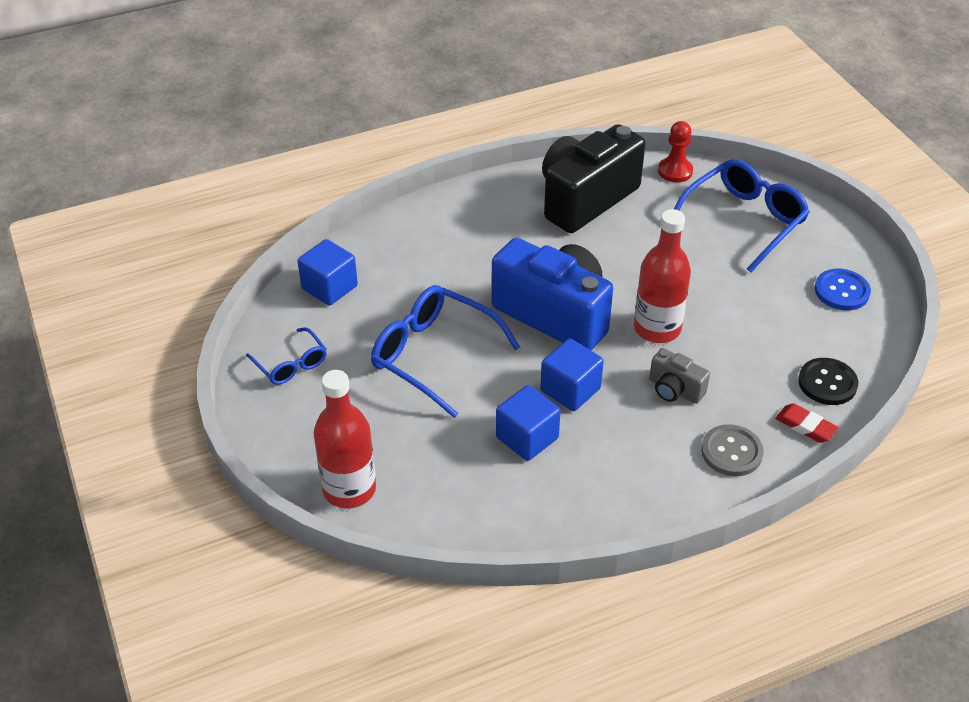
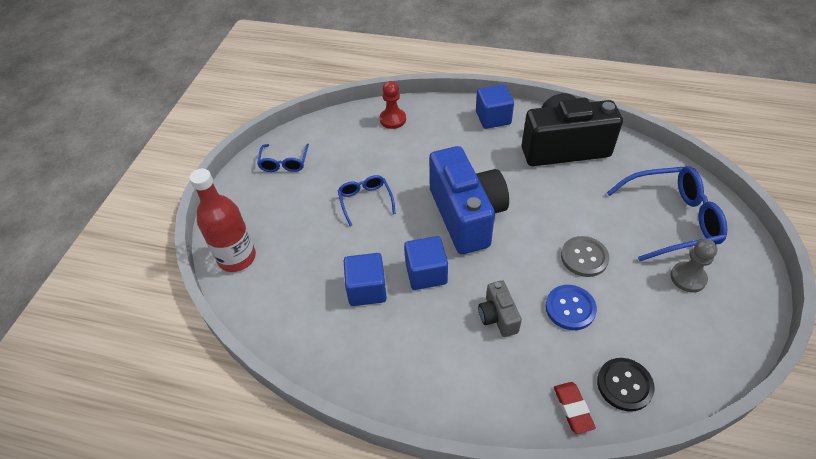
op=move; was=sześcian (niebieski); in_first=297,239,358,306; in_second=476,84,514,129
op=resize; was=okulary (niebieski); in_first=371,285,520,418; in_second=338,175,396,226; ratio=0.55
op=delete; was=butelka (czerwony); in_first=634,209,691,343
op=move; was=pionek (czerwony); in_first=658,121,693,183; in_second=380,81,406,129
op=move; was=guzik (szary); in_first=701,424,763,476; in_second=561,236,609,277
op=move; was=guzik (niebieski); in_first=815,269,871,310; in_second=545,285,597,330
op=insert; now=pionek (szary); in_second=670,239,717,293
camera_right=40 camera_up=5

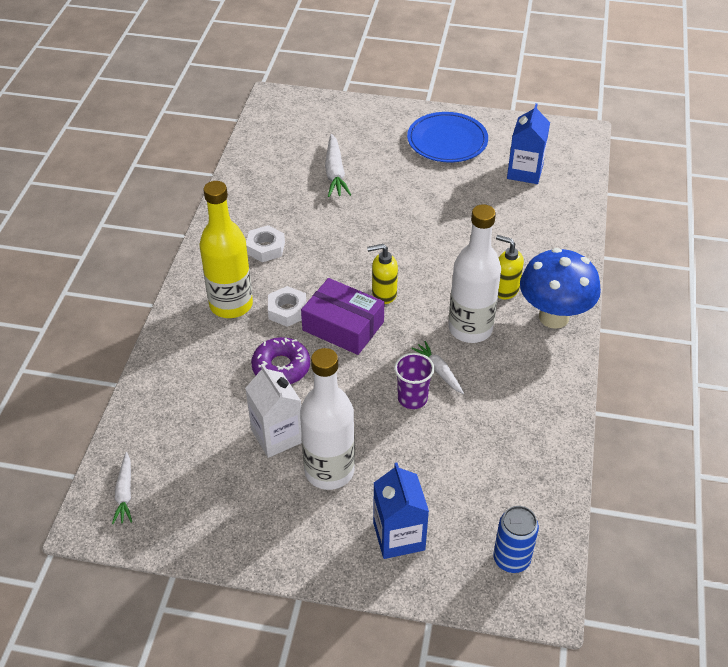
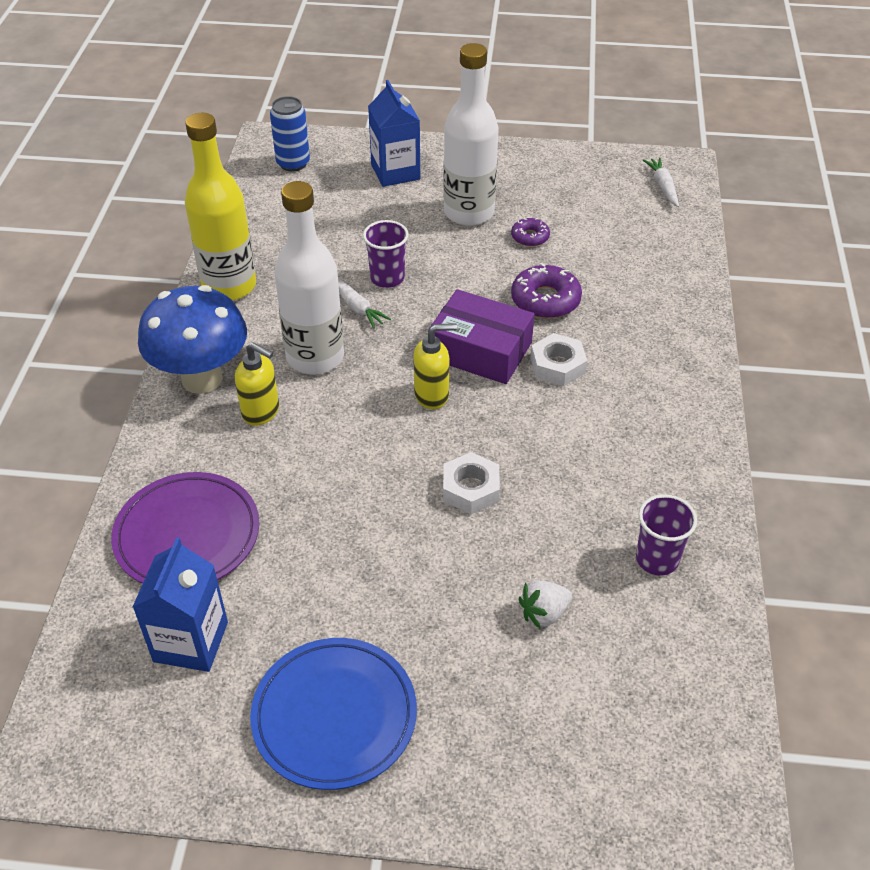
op=move; was=butelka (żółty); in_first=200,181,253,318; in_second=185,113,256,301
op=replace; was=karton mleka (biały); now=donut (fioletowy); in_first=245,364,302,458; in_second=511,218,550,247
op=move; was=nakrętka (biały); in_first=246,225,285,262; in_second=443,452,500,514
op=replace; was=marchewka (biały); now=truskawka (biały); in_first=325,134,351,197; in_second=519,580,572,629
op=insert; now=talerz (fioletowy); in_second=111,472,259,584
op=insert; now=szklanka (fioletowy); in_second=636,494,697,575
camera_right=175 camera_up=0

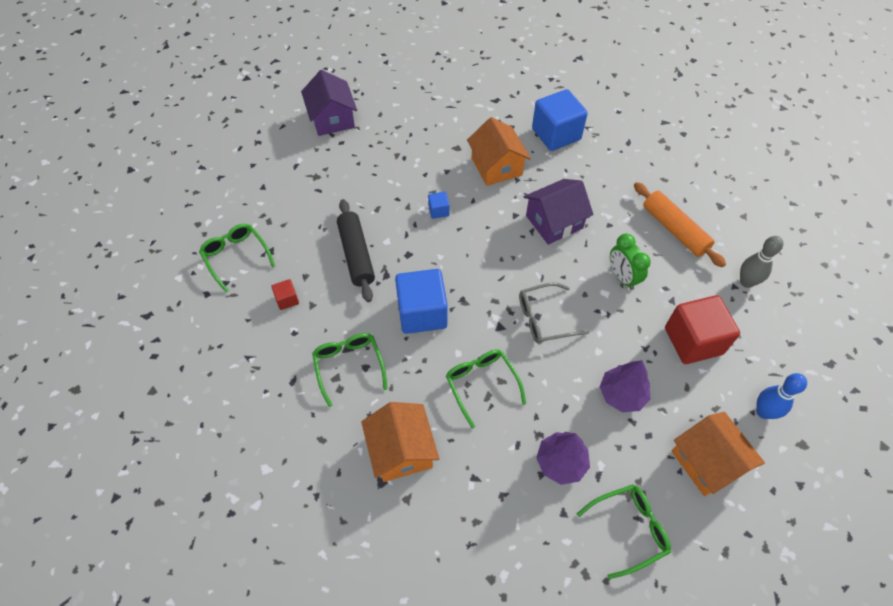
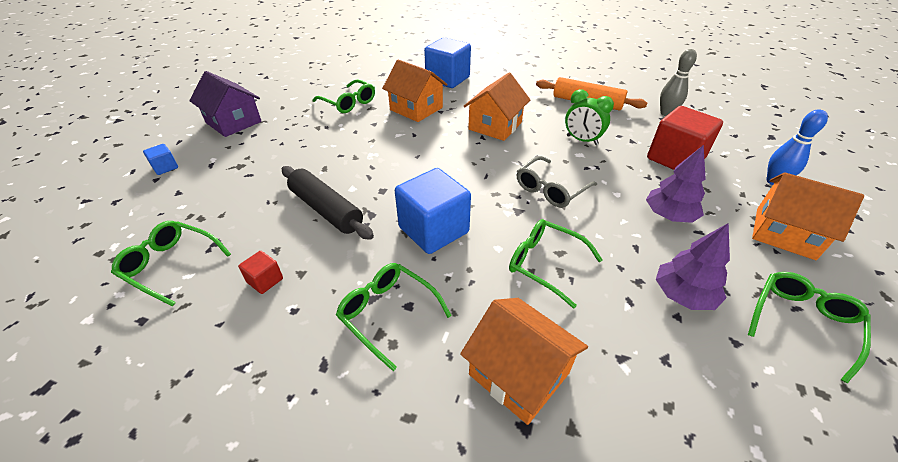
op=move; was=sześcian (niebieski); in_first=428,192,450,219; in_second=143,144,178,175
op=recolor; was=domek (fioletowy); now=domek (pomarańczowy); in_first=524,179,594,245; in_second=464,73,530,141
op=insert; now=okulary (zielony); in_second=313,79,375,113
camera_right=-30 camera_up=-15

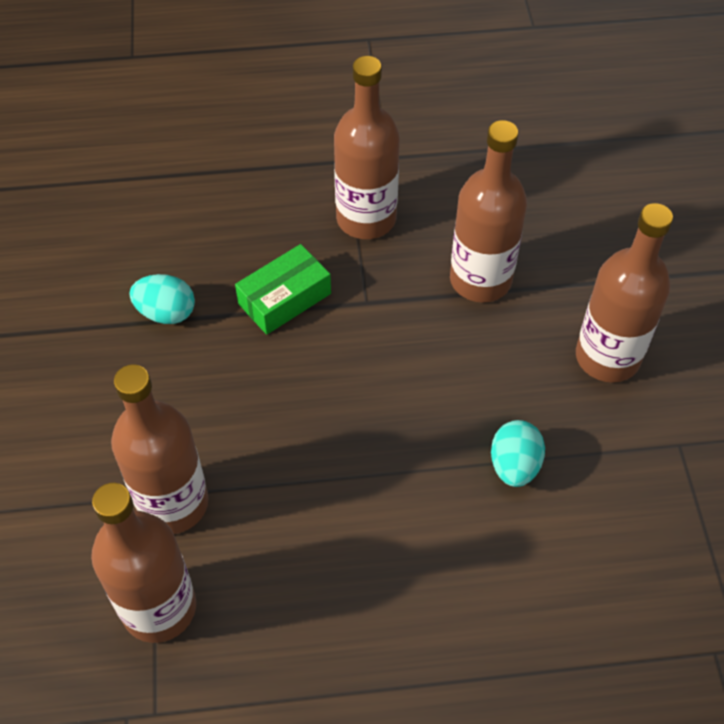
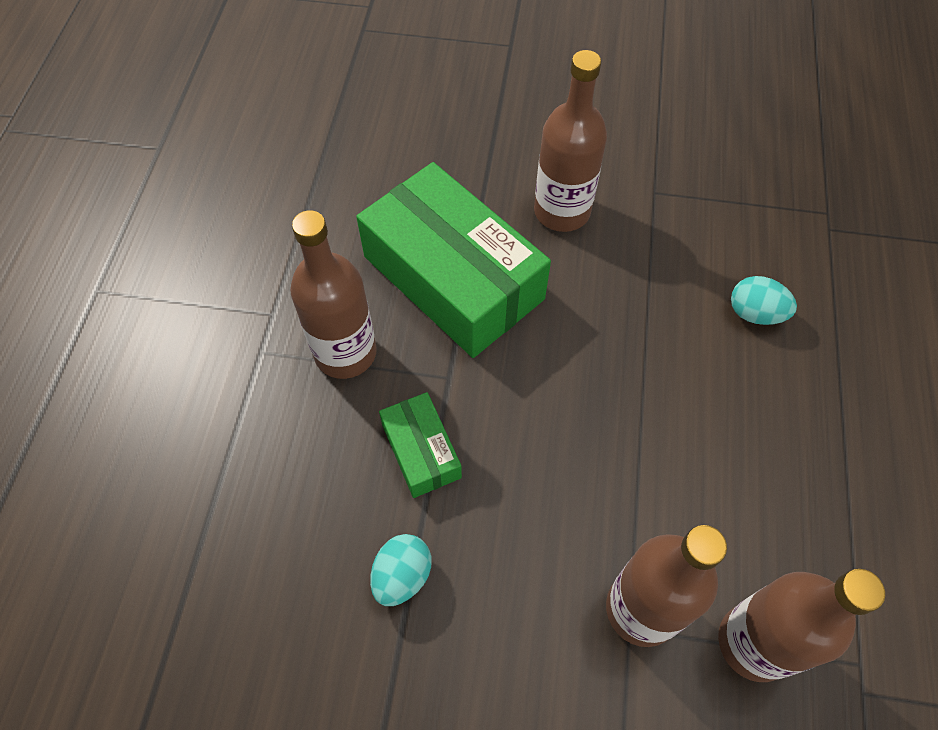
op=replace; was=butelka (brązowy); now=pudełko (zielony); in_first=450,120,527,302; in_second=356,162,551,358
op=move; was=jajko (turkusowy); in_first=491,420,545,487; in_second=731,276,797,325
camera_right=-75 camera_up=5

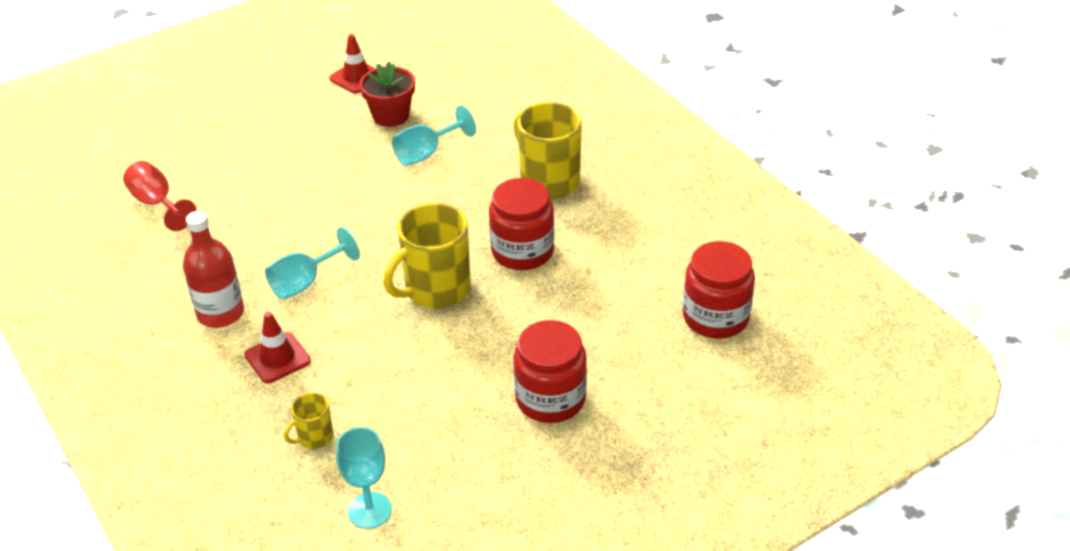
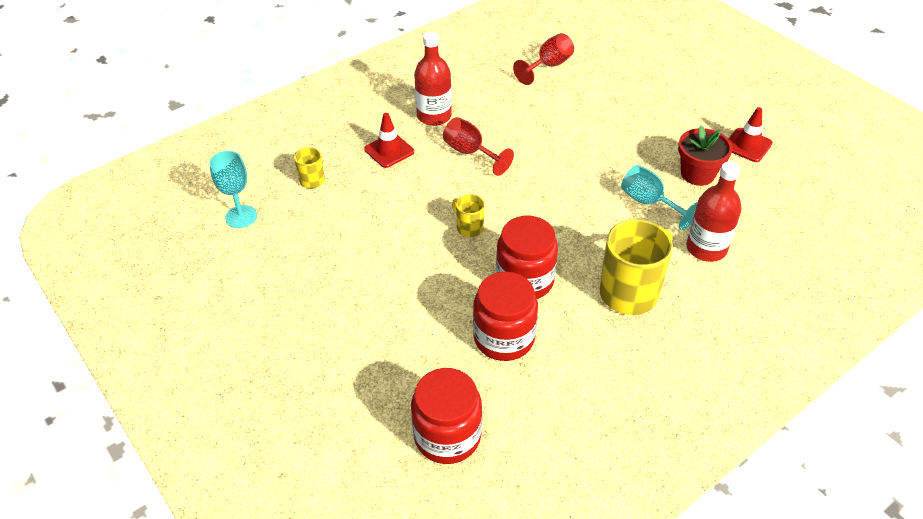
op=recolor; was=kielich (turkusowy); now=kielich (czerwony); in_first=265,227,360,299; in_second=443,117,514,176
op=resize; was=kubek (żółty); in_first=383,203,471,308; in_second=452,194,485,237; ratio=0.49
op=move; was=słoik (czerwony); in_first=513,320,587,423; in_second=473,272,538,361
op=insert; now=butelka (czerwony); in_second=686,162,742,262
camera_right=85 camera_up=5

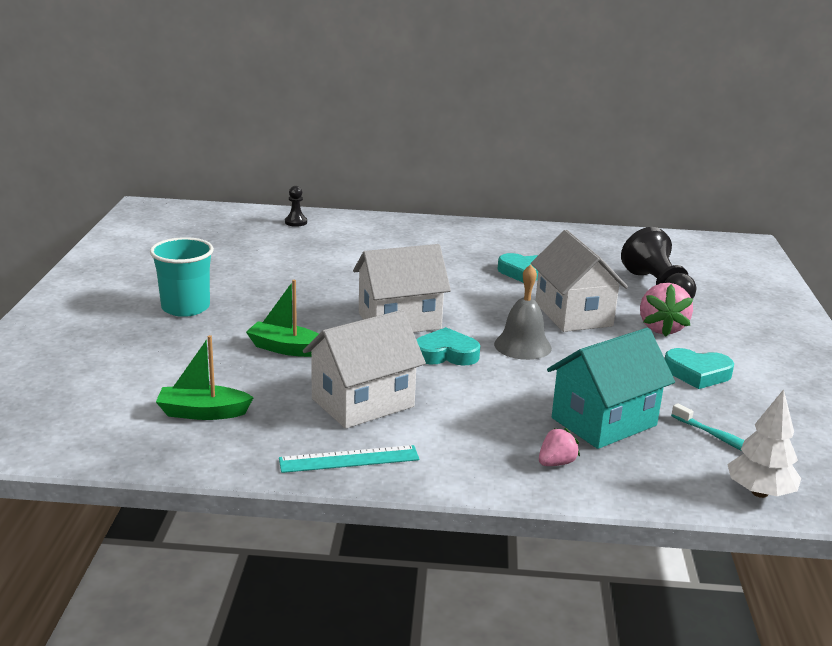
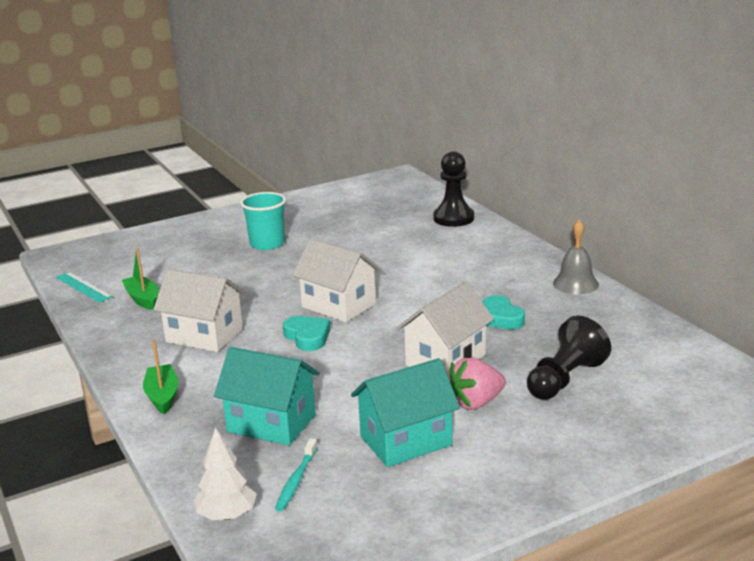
op=move; was=łódka (zielony); in_first=246,280,319,357; in_second=143,339,179,414
op=move; was=linijka (turkusowy); in_first=279,445,420,473; in_second=55,272,113,303
op=resize; was=pionek (czarny); in_first=285,186,307,227; in_second=433,151,474,227; ratio=2.1
op=move; was=dzwonek (szary); in_first=494,264,552,360; in_second=553,220,599,294
op=delete; was=truskawka (różowy); in_first=539,428,580,466
op=replace; was=serce (turkusowy); now=domek (turkusowy); in_first=665,348,734,389; in_second=351,358,460,467
camera_right=60 camera_up=0

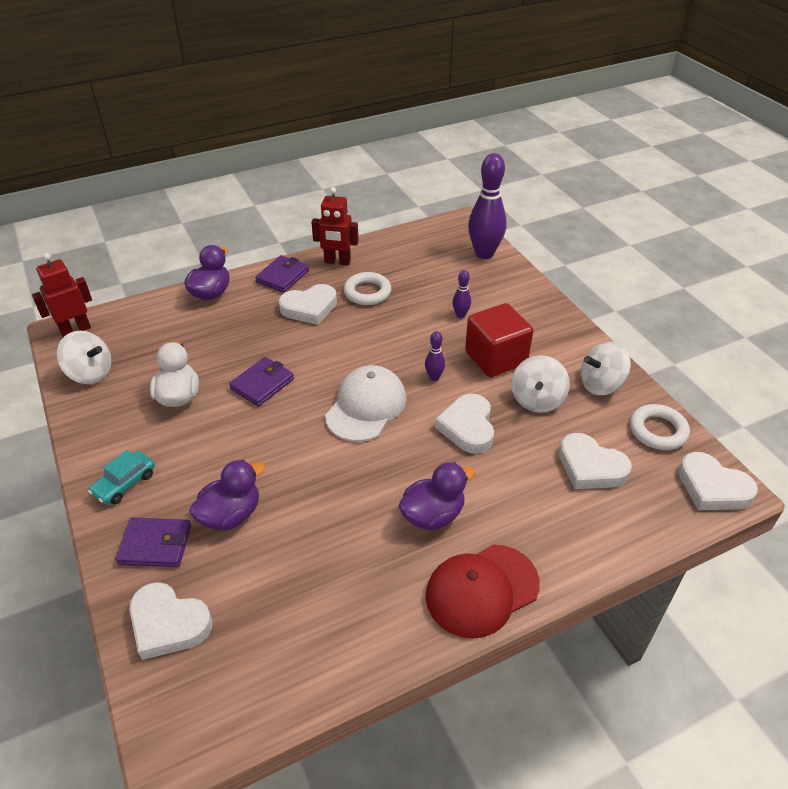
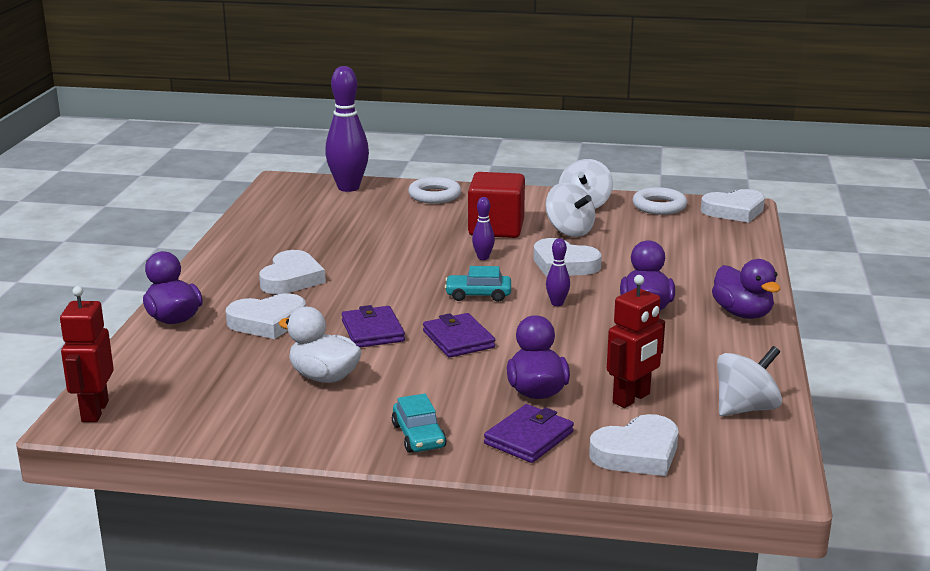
op=move; was=bączek (biały); in_first=57,331,111,384; in_second=717,346,782,416
op=move; was=portfel (fioletowy); in_first=255,255,309,293; in_second=423,313,495,358
op=move; was=robot (czerwony); in_first=311,187,359,266; in_second=607,275,665,408
op=replace; was=czapka (biały); now=samochód (turkusowy); in_first=325,365,406,442; in_second=445,266,511,302
op=move; was=pierścień (biały); in_first=344,272,391,305; in_second=408,177,461,204
op=replace; was=czapka (czerwony); now=kaczka (fioletowy); in_first=426,544,540,639; in_second=712,259,780,319
op=move; was=kręgiel (fioletowy); in_first=452,270,471,318; in_second=546,238,570,306
op=move; was=serce (biały); in_first=559,433,632,489; in_second=226,293,306,339
camera_right=-55 camera_up=-20

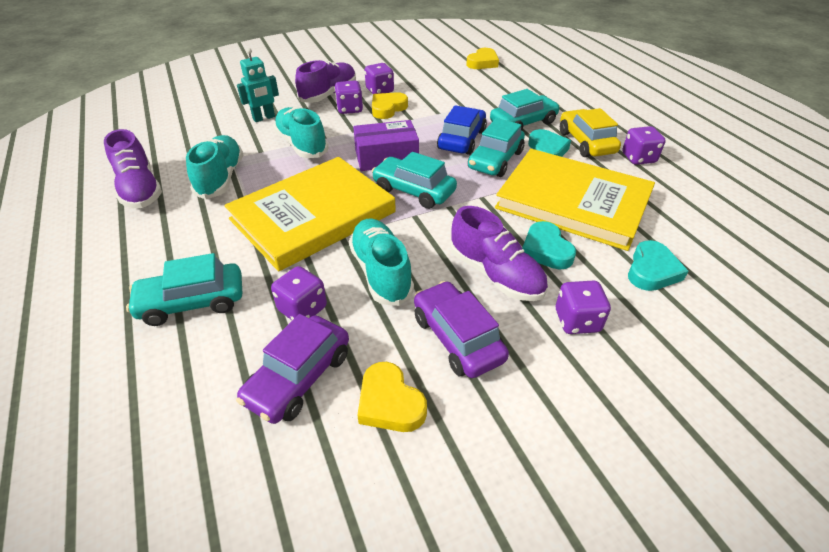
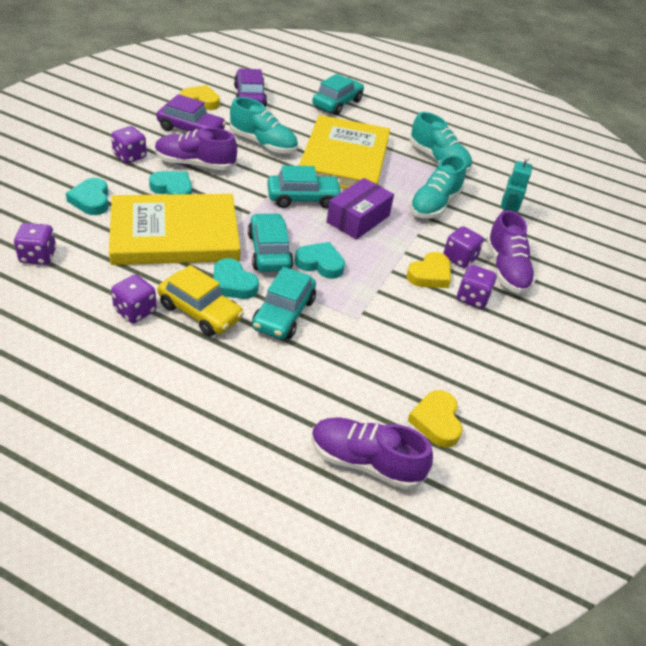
op=move; was=but (fioletowy); in_first=104,129,162,208; in_second=311,417,433,490
op=move; was=kostka do gry (fioletowy); in_first=271,266,327,320; in_second=14,223,56,265
op=rotate; was=but (turkusowy); in_first=273,107,329,158; in_second=410,155,466,218; clockwise=105
op=rotate; was=serce (żółty); in_first=372,92,408,119; in_second=406,252,451,288; clockwise=45
op=replace; was=samochód (niebieski); now=serce (turkusowy); in_first=437,105,487,155; in_second=294,242,345,279
camera_right=135 camera_up=0

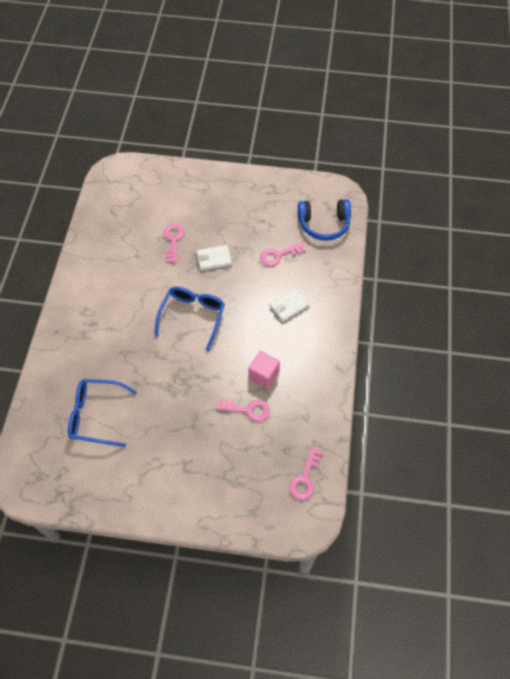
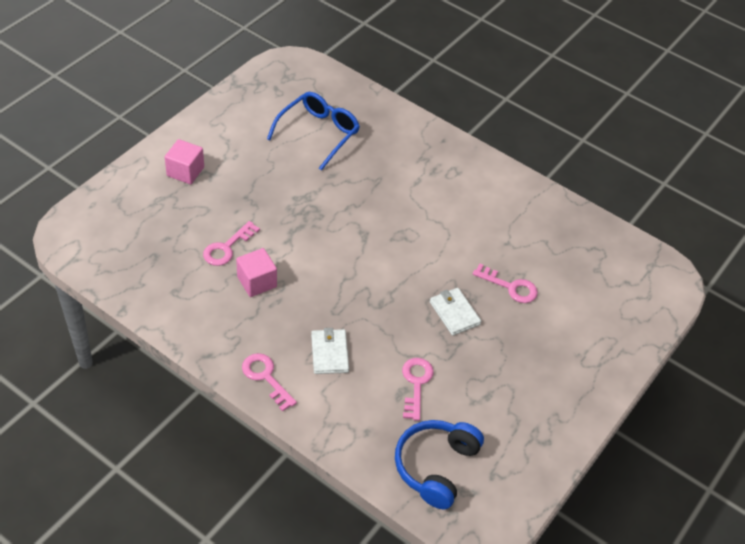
op=delete; was=okulary (niebieski); in_first=155,287,225,351
op=rotate; was=portfel (biały); in_first=196,245,232,271; in_second=430,288,481,336; clockwise=-45
op=move; was=klucz (różowy); in_first=289,447,323,500; in_second=242,353,297,411
op=insert; now=sześcian (różowy); in_second=165,139,204,184
camera_right=115 camera_up=-10

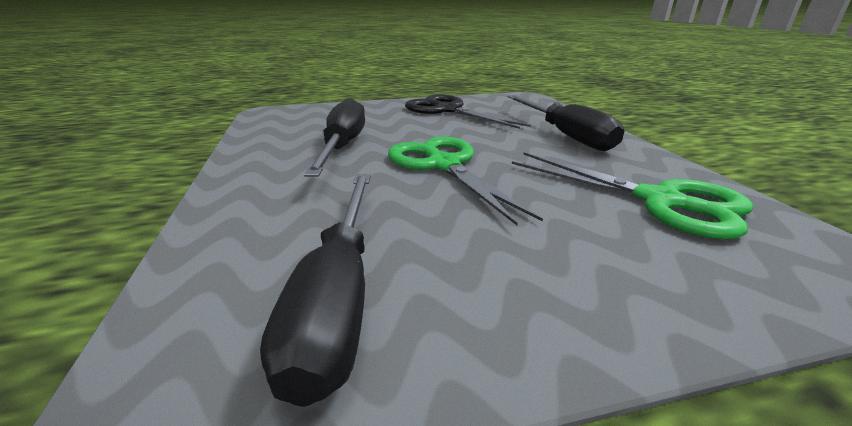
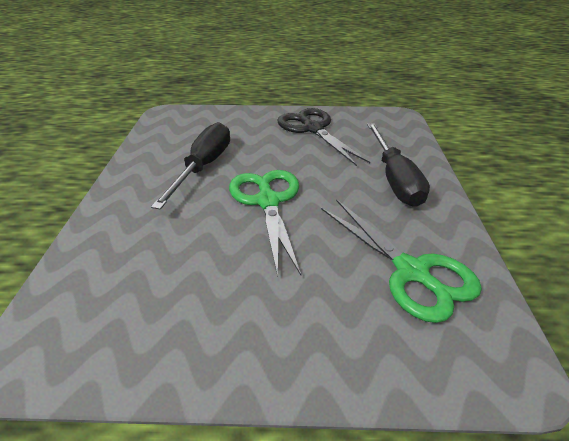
op=delete; was=śrubokręt (czarny); in_first=260,174,371,407
camera_right=15 camera_up=10

